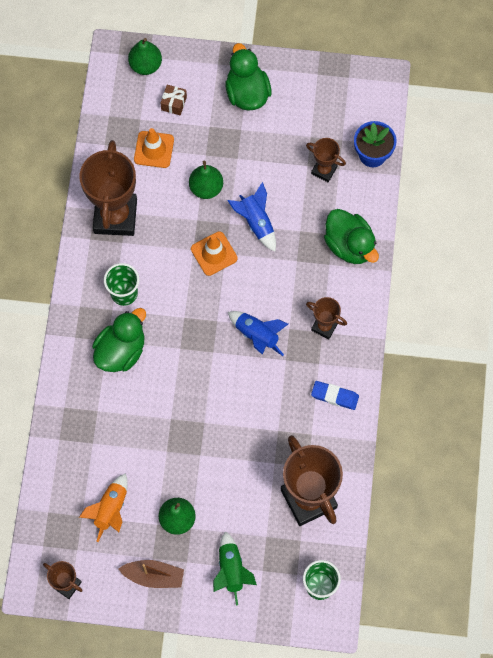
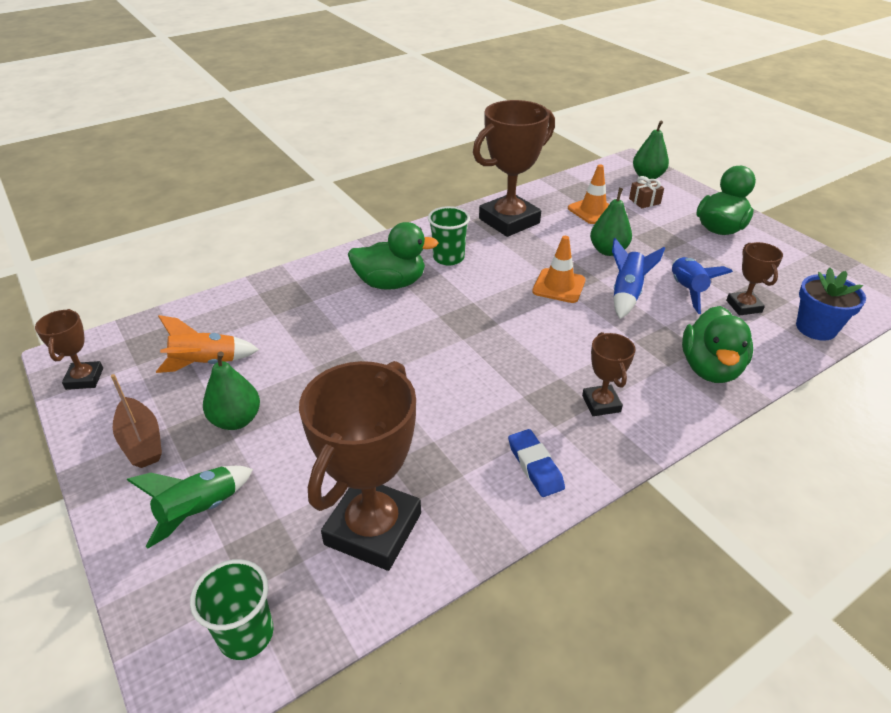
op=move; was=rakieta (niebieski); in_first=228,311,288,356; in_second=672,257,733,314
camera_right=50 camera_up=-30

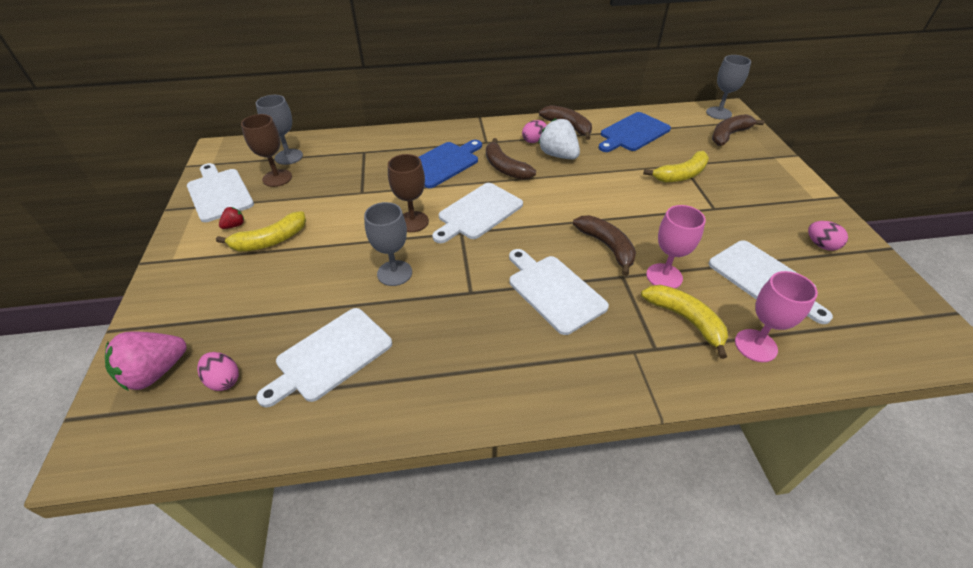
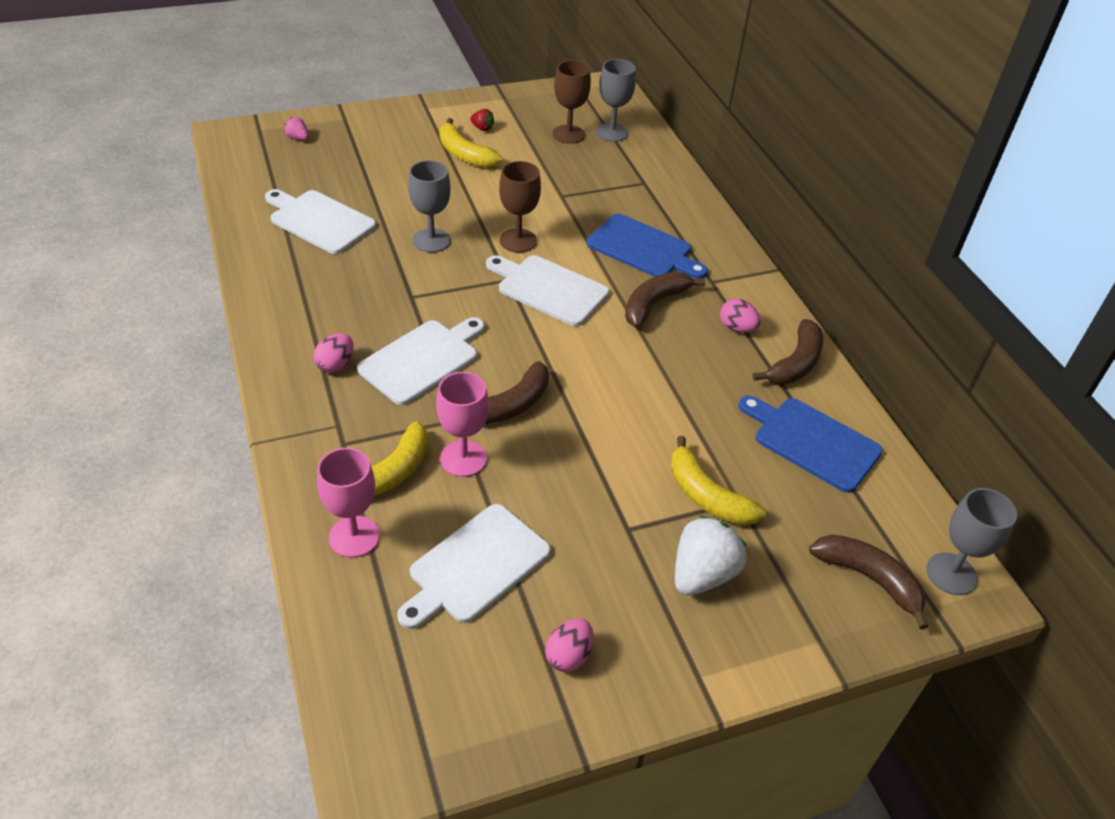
op=resize; was=truskawka (różowy); in_first=105,331,187,391; in_second=284,117,309,140; ratio=0.48
op=delete; was=deska do krojenia (biały); in_first=187,163,254,222
op=move; was=jajko (różowy); in_first=197,352,239,391; in_second=313,333,354,373
op=move; was=truskawka (biały); in_first=538,118,580,159; in_second=675,515,747,595
camera_right=75 camera_up=0

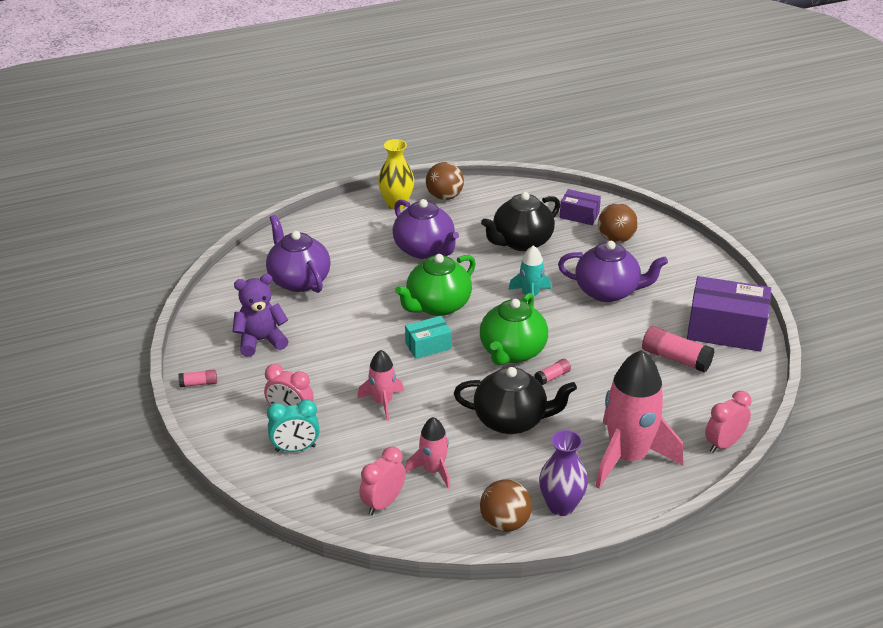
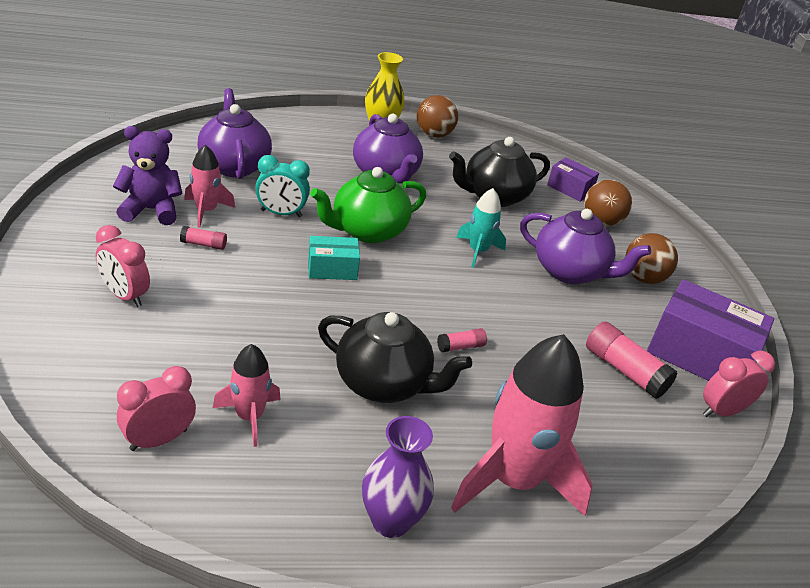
op=move; was=klej w sztyfcie (różowy); in_first=178,369,217,387; in_second=180,226,227,250
op=move; was=budzik (turkusowy); in_first=267,399,320,452; in_second=255,155,310,217
op=move; was=rakieta (różowy); in_first=357,350,404,421; in_second=184,145,235,228
op=delete; was=imbryk (zielony); in_first=480,293,548,365
op=move; was=piłka (brązowy); in_first=480,480,532,532; in_second=625,233,678,284
op=move; was=budzik (różowy); in_first=705,391,751,453; in_second=703,351,775,417
camera_right=10 camera_up=0

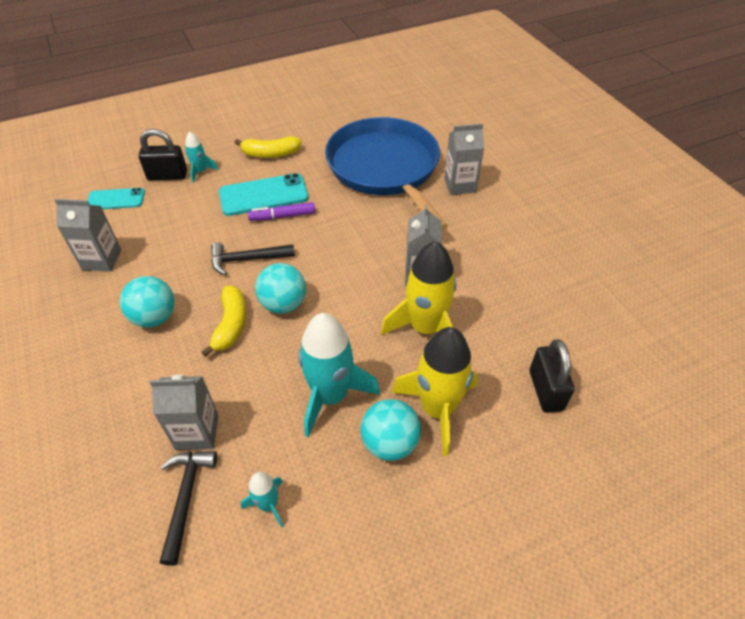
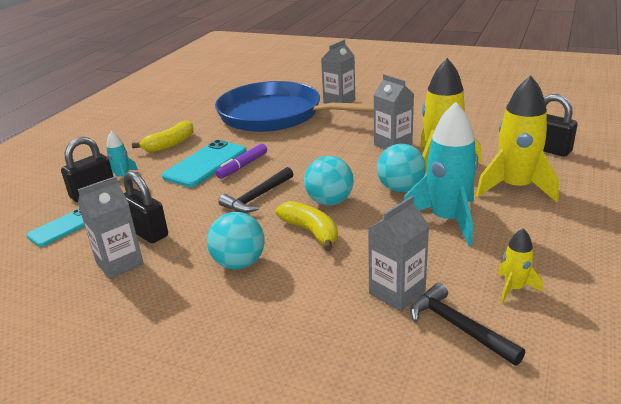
op=recolor; was=rakieta (turkusowy); now=rakieta (żółty); in_first=241,472,283,527; in_second=498,228,543,303
op=move; was=piłka (turkusowy); in_first=360,399,421,461; in_second=377,144,426,192
op=insert; now=kłódka (czarny); in_second=124,171,168,243
camera_right=-40 camera_up=-20

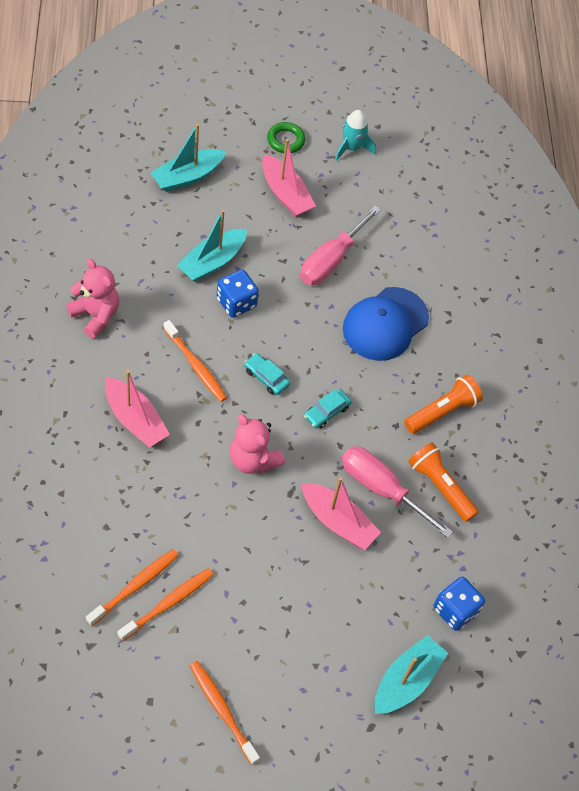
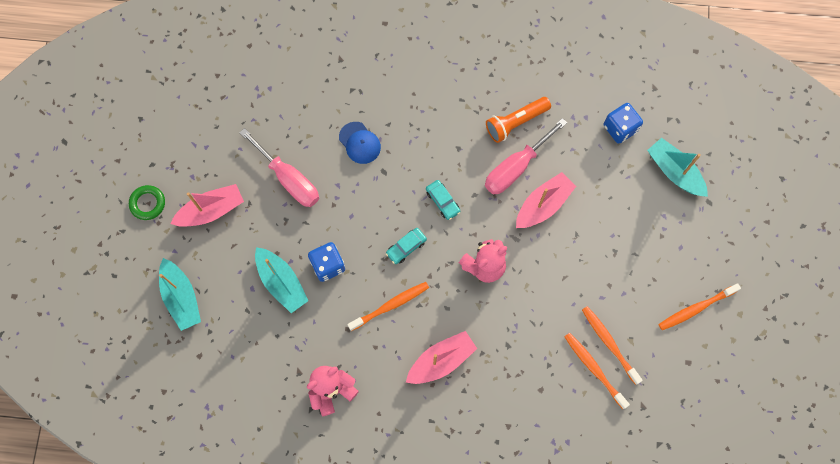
op=delete; was=rakieta (turkusowy); in_first=335,110,376,161
op=resize; was=czapka (niebieski); in_first=343,287,429,361; in_second=339,122,381,164; ratio=0.58
op=delete; was=latarka (pomarańczowy); in_first=404,375,483,434
camera_right=-75 camera_up=15

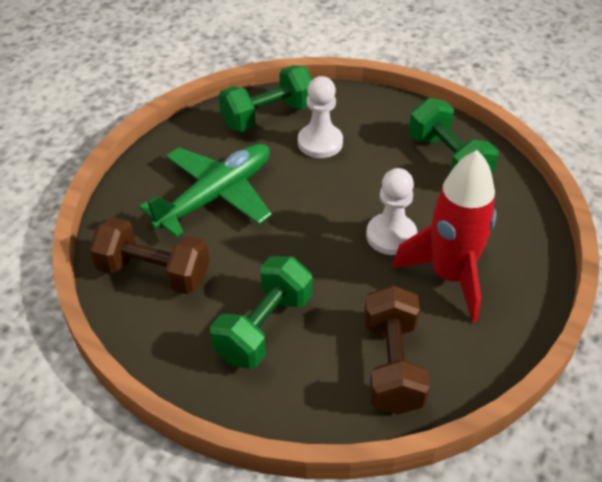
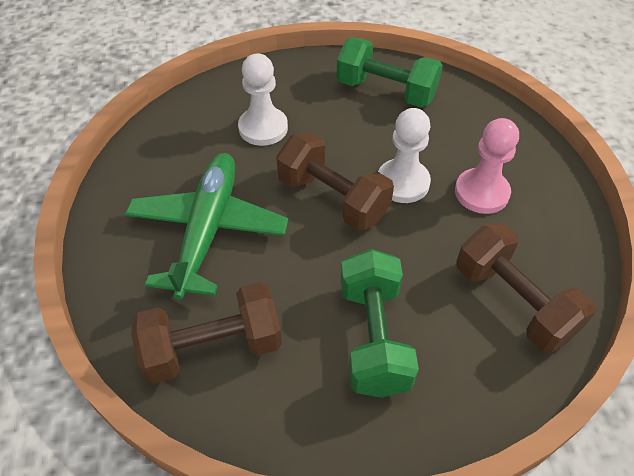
op=delete; was=hantel (zielony); in_first=219,65,313,132
op=replace; was=rakieta (czerwony); now=pionek (różowy); in_first=392,150,496,322; in_second=455,118,519,214
op=insert; now=hantel (brązowy); in_second=276,132,394,231
camera_right=-35 camera_up=5

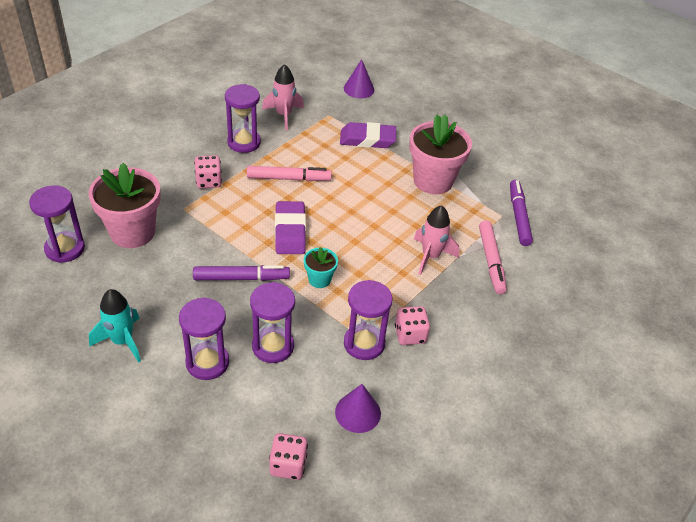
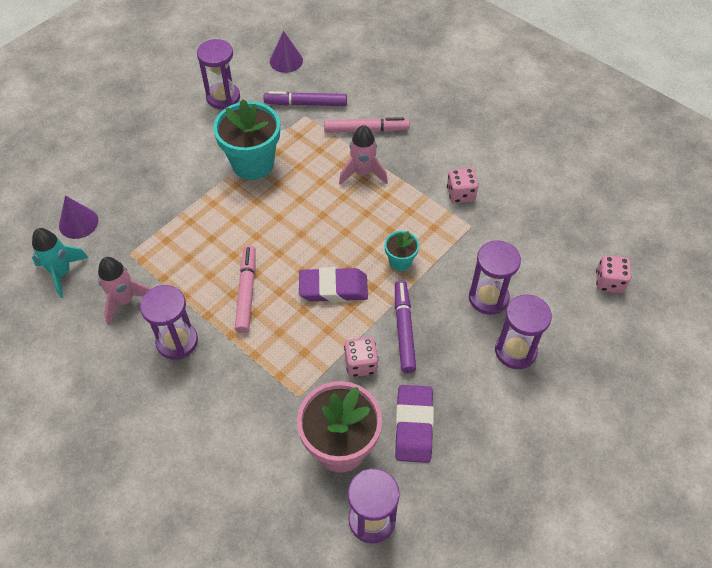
op=move; was=rakieta (turkusowy); in_first=89,289,141,363; in_second=32,228,89,298
op=move; was=kostka do gry (różowy); in_first=194,155,222,188; in_second=344,337,378,377
op=move; was=stożek (fioletowy); in_first=335,384,381,433; in_second=270,31,303,73
op=move; was=gumka do mazania (fioletowy); in_first=340,122,396,148; in_second=395,385,434,463
op=move; was=klepsydra (fioletowy); in_first=344,280,393,360; in_second=197,39,240,109
op=recolor; was=doniczka (różowy); now=doniczka (turkusowy); in_first=409,115,472,194; in_second=213,99,280,180
camera_right=-85 camera_up=10

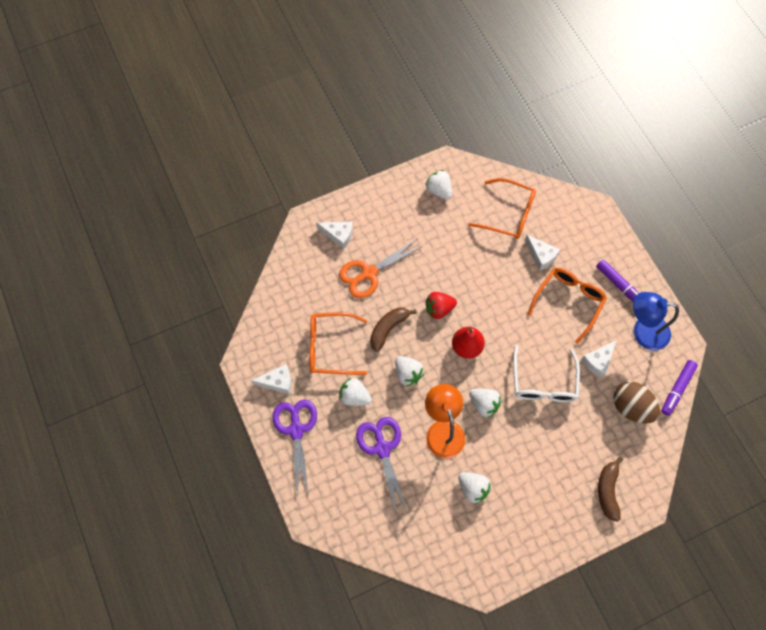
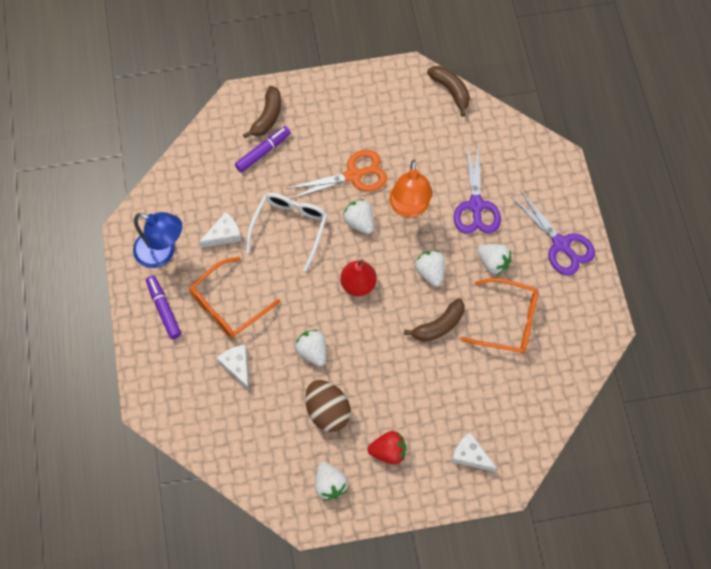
op=delete; was=ser (biały); in_first=251,364,291,394
op=rotate; was=nożyczki (fioletowy); in_first=273,400,317,496; in_second=511,190,595,275; clockwise=-45
op=move; was=nożyczki (pomarańczowy); in_first=339,239,423,298; in_second=286,150,387,199
op=move; was=truskawka (czerwony); in_first=426,292,457,319; in_second=367,431,406,464
op=move; was=truskawka (biały); in_first=458,472,491,504; in_second=295,330,326,366
op=delete; was=okulary (pomarańczowy); in_first=468,178,536,239
op=move; was=jajko (brązowy); in_first=613,382,660,424; in_second=306,380,351,432
op=move; was=flamaster (fioletowy); in_first=661,360,698,416; in_second=235,126,291,172
op=insert; now=banan (brązowy); in_second=427,66,470,117
camera_right=-165 camera_up=0

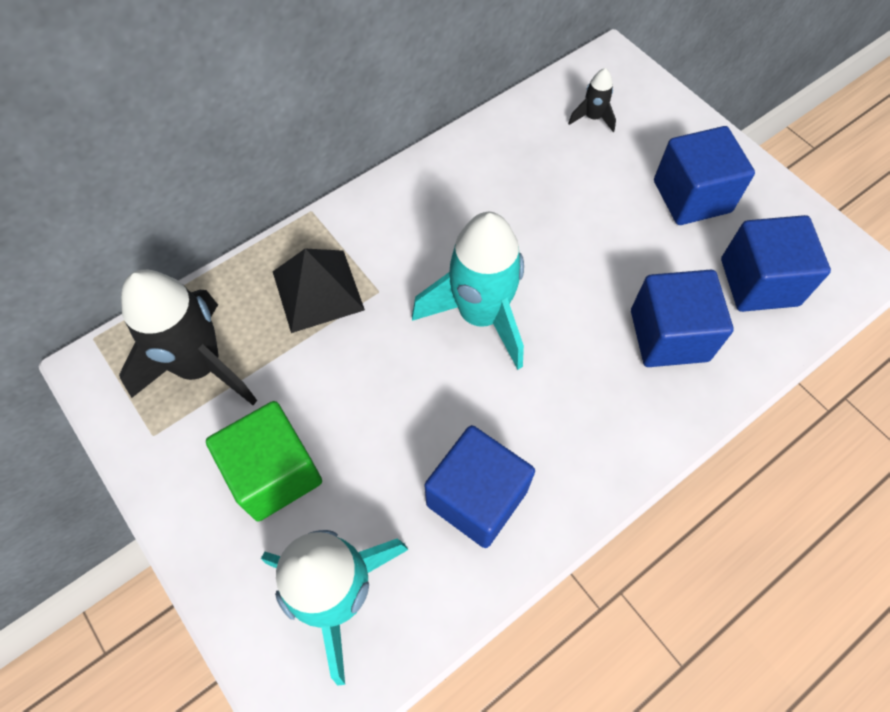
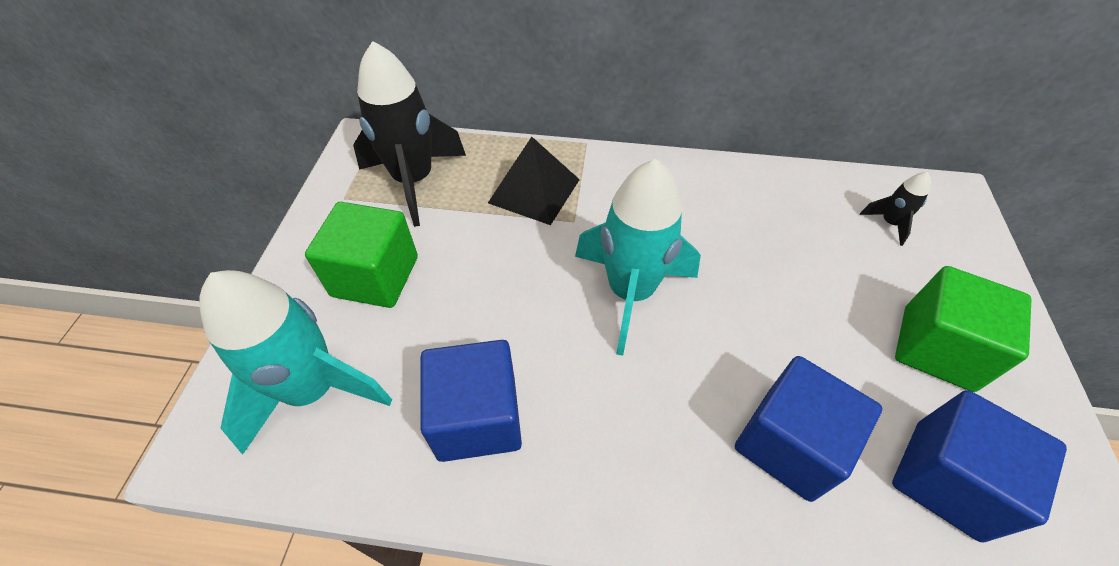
op=recolor; was=sześcian (niebieski); now=sześcian (zielony); in_first=654,126,755,225; in_second=895,266,1031,392
camera_right=45 camera_up=-10

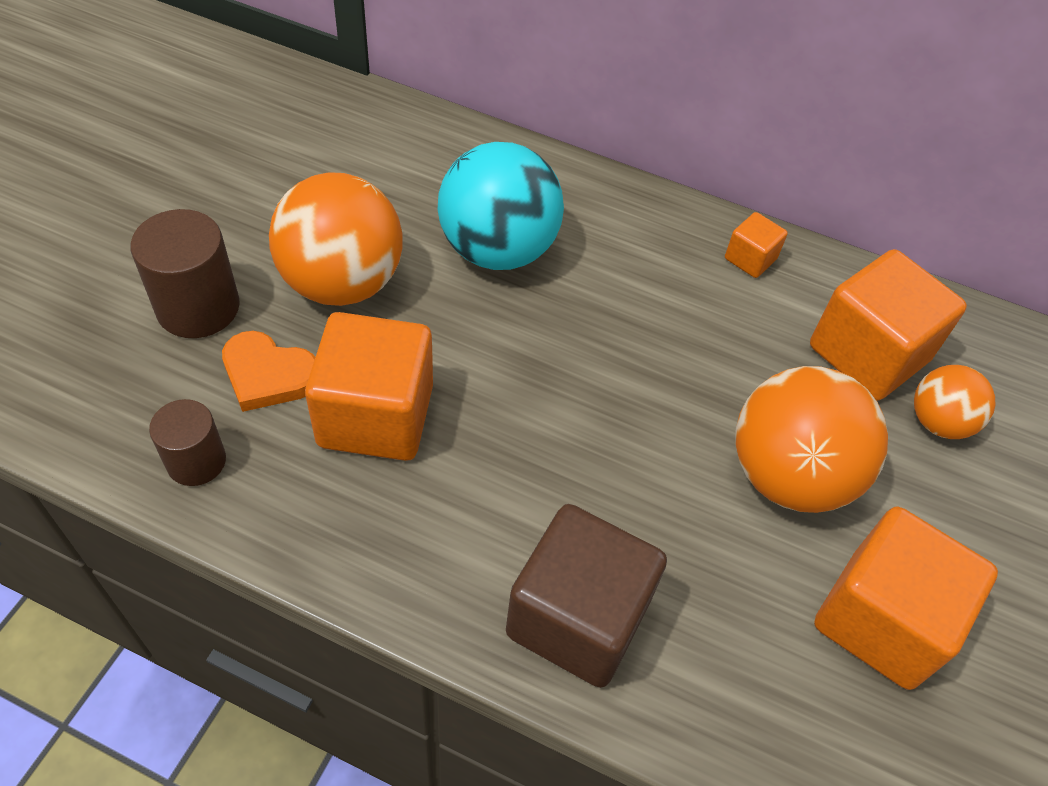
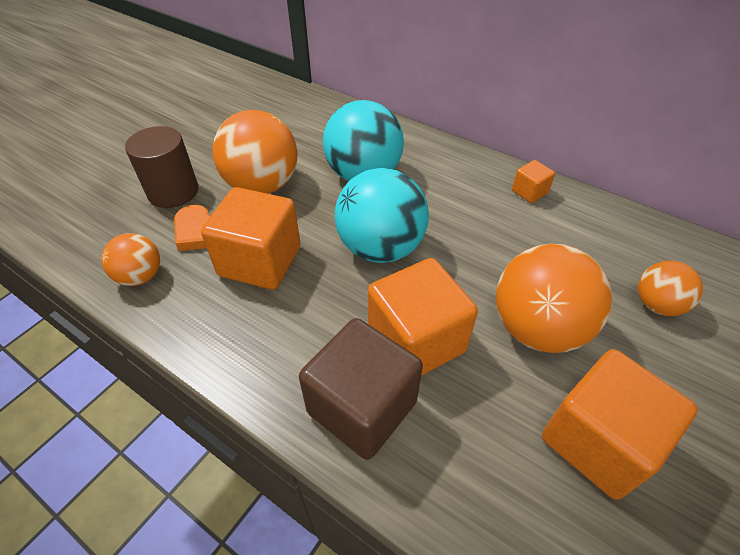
op=replace; was=walec (brązowy); now=piłka (pomarańczowy); in_first=149,399,226,486; in_second=101,233,160,286
op=move; was=sześcian (pomarańczowy); in_first=810,249,967,400; in_second=368,258,478,376
op=insert; now=piłka (turkusowy); in_second=335,168,429,263
camera_right=15 camera_up=-5

